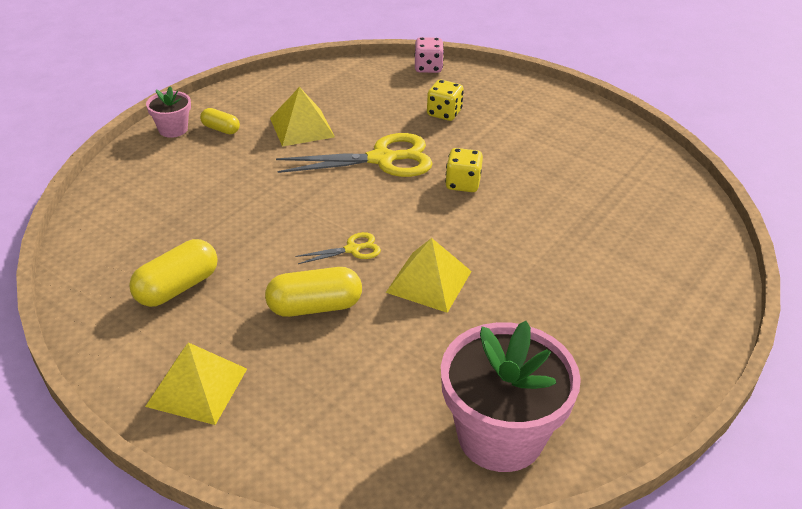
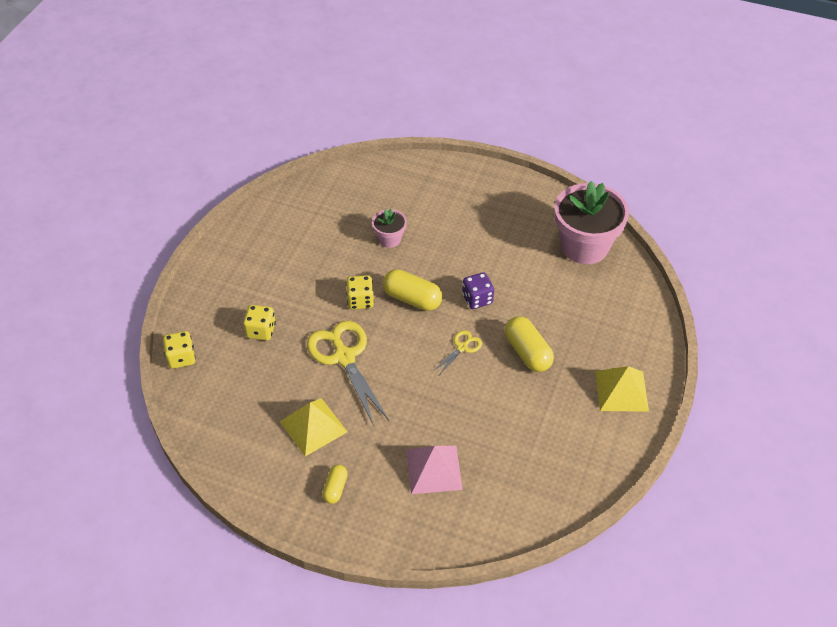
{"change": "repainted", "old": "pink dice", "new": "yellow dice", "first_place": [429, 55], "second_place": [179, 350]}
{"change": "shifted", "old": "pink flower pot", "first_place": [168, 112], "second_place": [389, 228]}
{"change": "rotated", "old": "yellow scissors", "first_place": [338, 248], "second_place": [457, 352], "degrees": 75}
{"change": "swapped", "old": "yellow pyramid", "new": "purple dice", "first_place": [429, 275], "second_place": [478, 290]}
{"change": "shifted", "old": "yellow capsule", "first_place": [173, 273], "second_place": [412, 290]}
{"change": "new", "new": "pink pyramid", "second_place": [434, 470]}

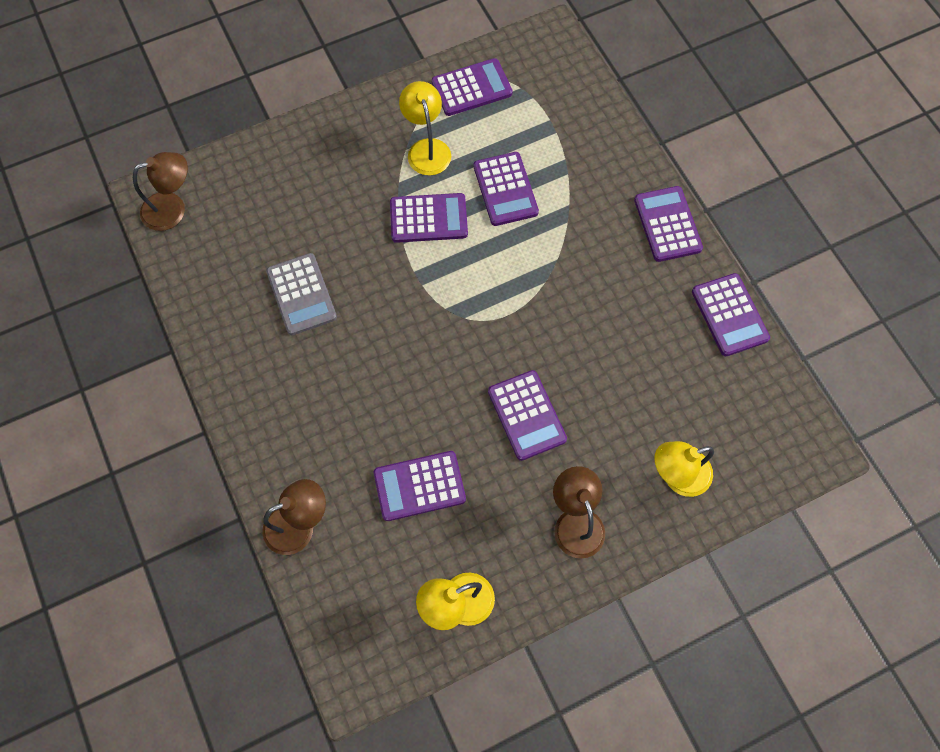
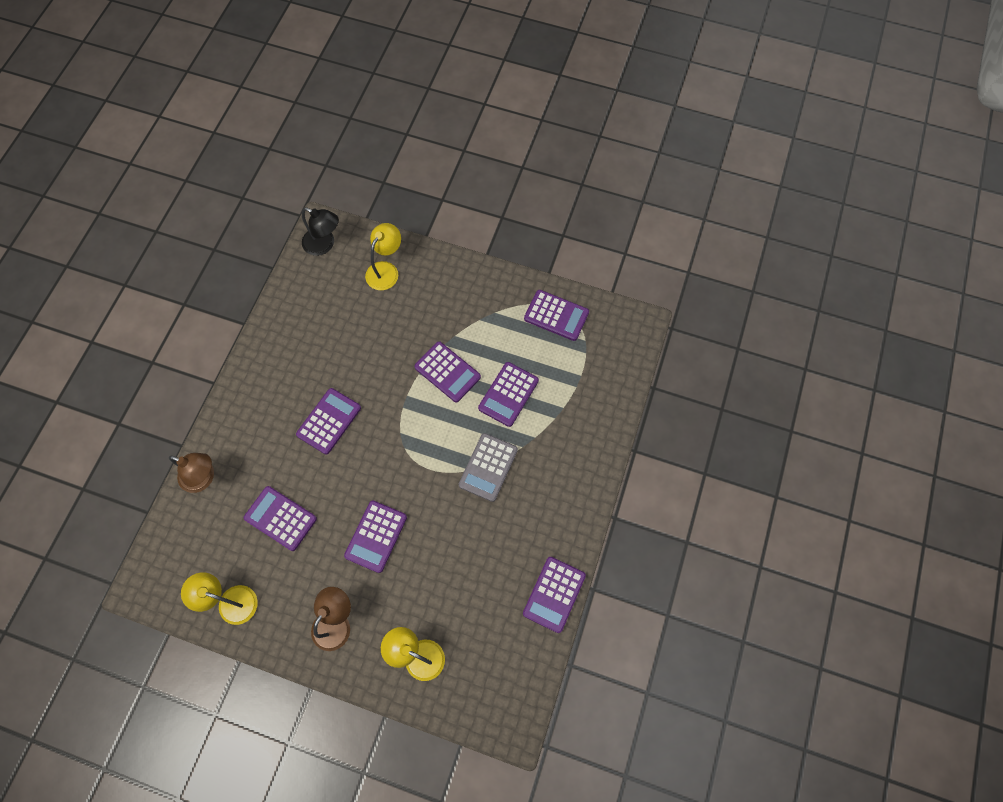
{"change": "shifted", "old": "yellow lamp", "first_place": [425, 128], "second_place": [383, 257]}
{"change": "repainted", "old": "brown lamp", "new": "black lamp", "first_place": [160, 191], "second_place": [320, 231]}
{"change": "shifted", "old": "purple calculator", "first_place": [668, 224], "second_place": [328, 421]}
{"change": "shifted", "old": "grey calculator", "first_place": [301, 294], "second_place": [488, 467]}

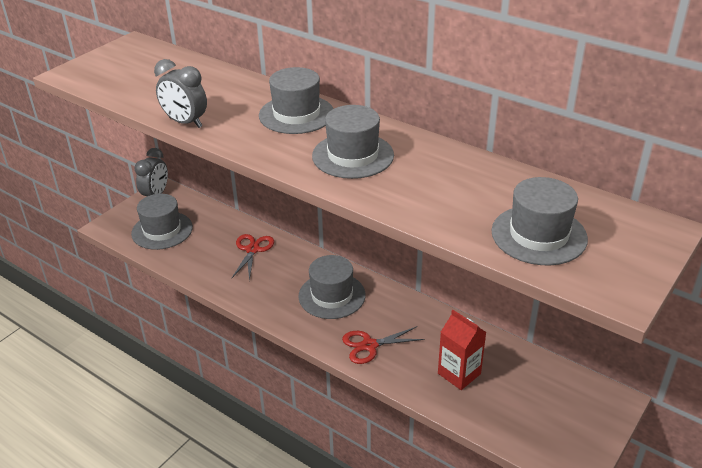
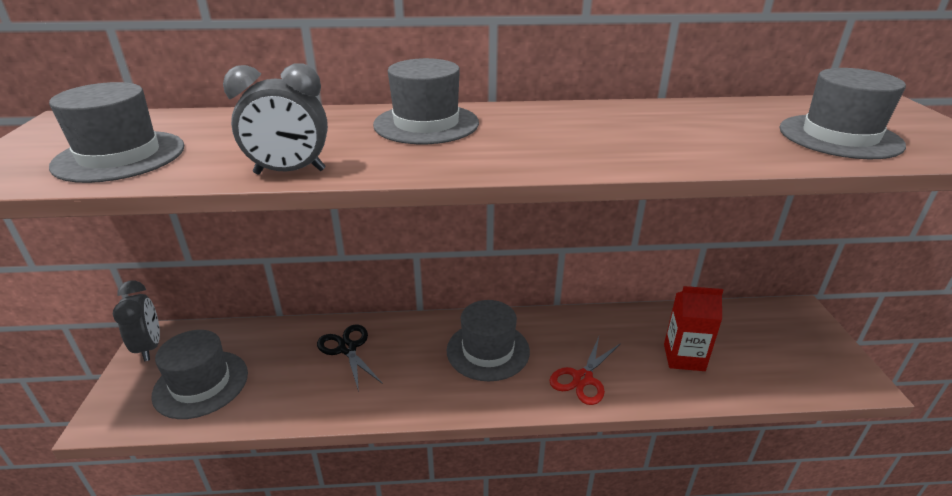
{"change": "shifted", "old": "grey hat", "first_place": [353, 142], "second_place": [116, 132]}
{"change": "repainted", "old": "red scissors", "new": "black scissors", "first_place": [252, 257], "second_place": [350, 358]}

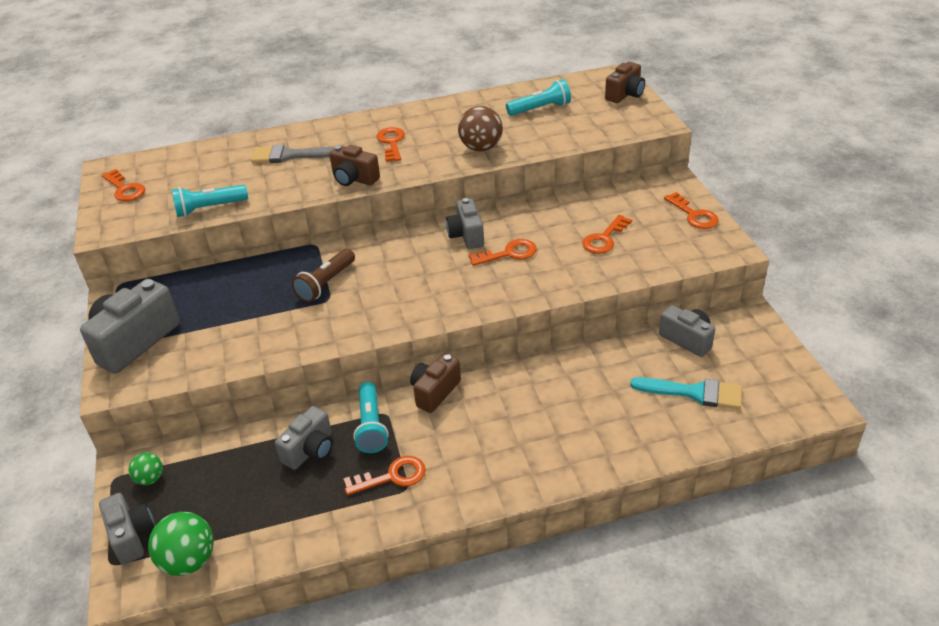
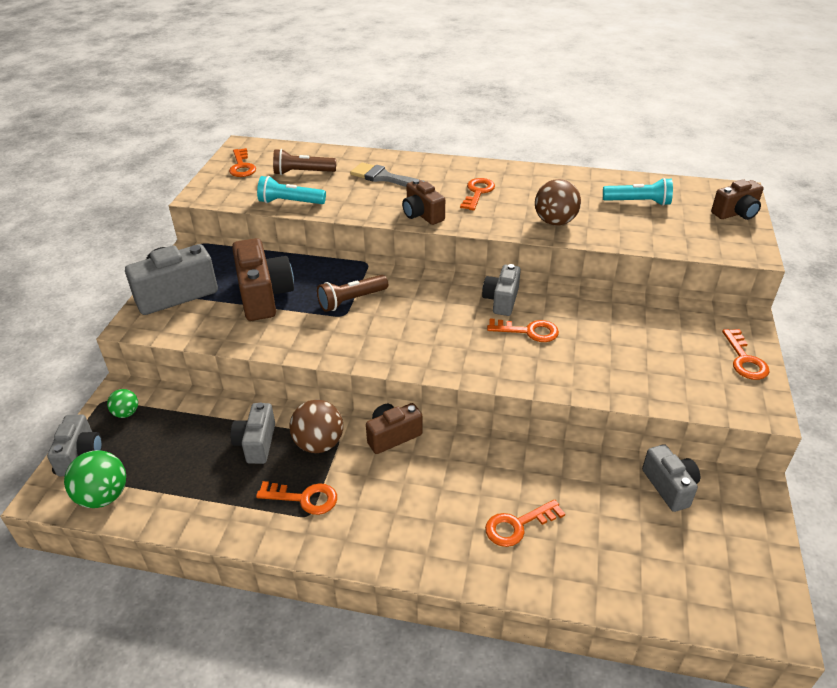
{"change": "shifted", "old": "orange key", "first_place": [607, 234], "second_place": [525, 523]}
{"change": "gone", "old": "turquoise brush", "first_place": [686, 393]}
{"change": "swapped", "old": "turquoise flashlight", "new": "brown ball", "first_place": [371, 417], "second_place": [316, 426]}
{"change": "rotated", "old": "grey camera", "first_place": [304, 438], "second_place": [252, 433], "degrees": 120}
{"change": "new", "new": "brown flashlight", "second_place": [304, 162]}
{"change": "new", "new": "brown camera", "second_place": [263, 279]}

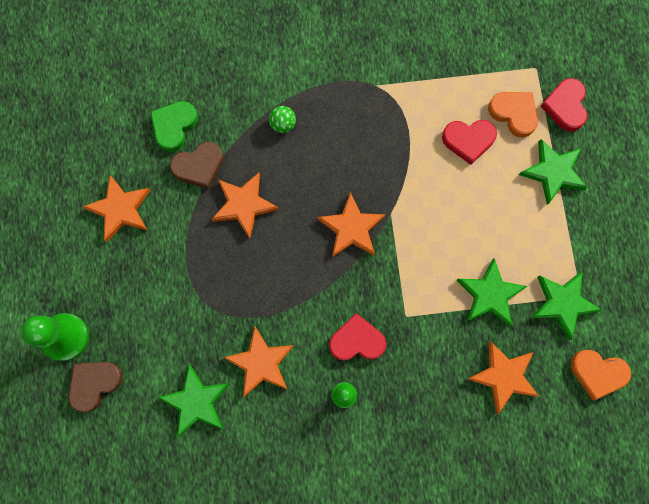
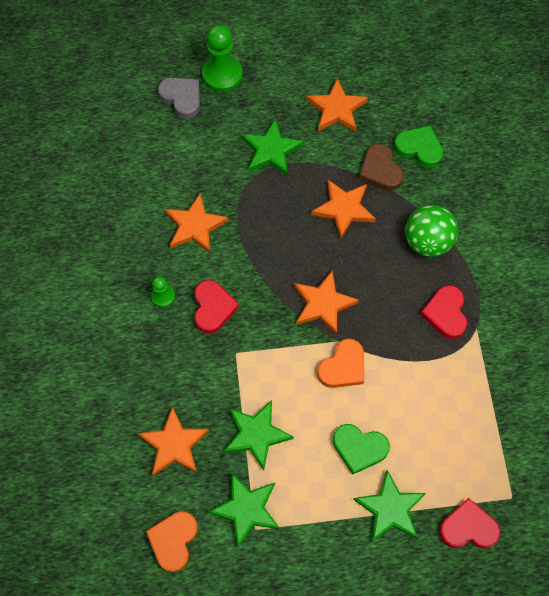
{"change": "shifted", "old": "orange heart", "first_place": [513, 115], "second_place": [340, 363]}
{"change": "scaled", "old": "green ball", "first_place": [282, 119], "second_place": [431, 231], "factor": 1.94}
{"change": "shifted", "old": "red heart", "first_place": [469, 142], "second_place": [443, 312]}
{"change": "repainted", "old": "brown heart", "new": "grey heart", "first_place": [95, 387], "second_place": [179, 98]}
{"change": "shifted", "old": "green star", "first_place": [193, 401], "second_place": [273, 147]}
{"change": "new", "new": "green heart", "second_place": [361, 449]}

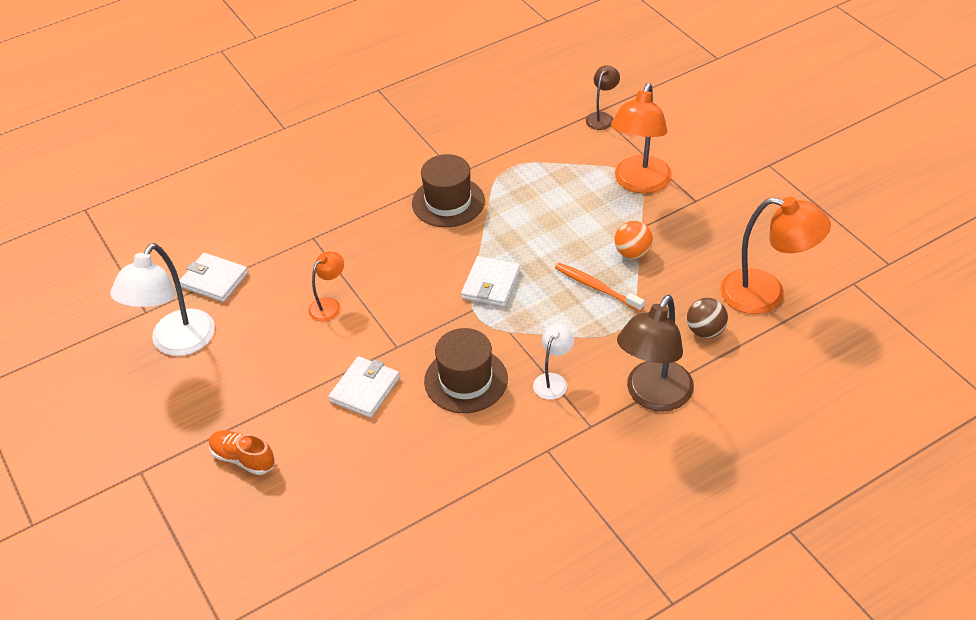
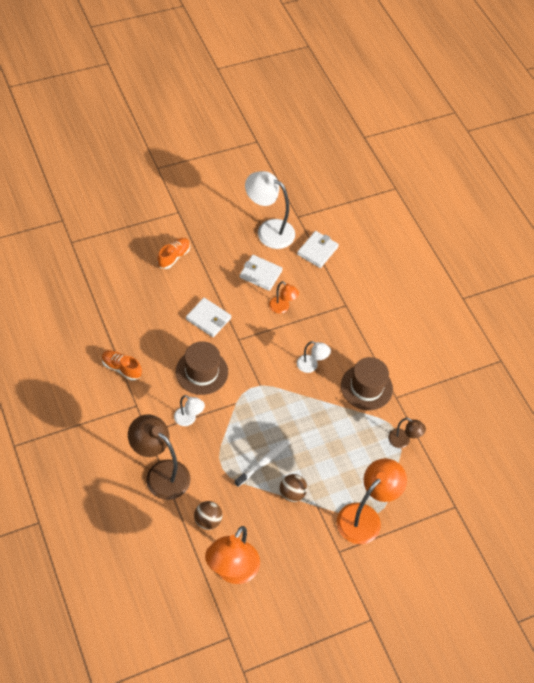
{"change": "shifted", "old": "brown lamp", "first_place": [603, 97], "second_place": [407, 433]}
{"change": "rotated", "old": "orange lamp", "first_place": [641, 138], "second_place": [372, 501], "degrees": 105}
{"change": "repainted", "old": "orange ball", "new": "brown ball", "first_place": [634, 240], "second_place": [293, 488]}
{"change": "shifted", "old": "white wallet", "first_place": [490, 281], "second_place": [261, 273]}
{"change": "repainted", "old": "orange toothbrush", "new": "white toothbrush", "first_place": [600, 287], "second_place": [262, 463]}
{"change": "new", "new": "white lamp", "second_place": [314, 357]}
{"change": "new", "new": "orange shoe", "second_place": [122, 365]}

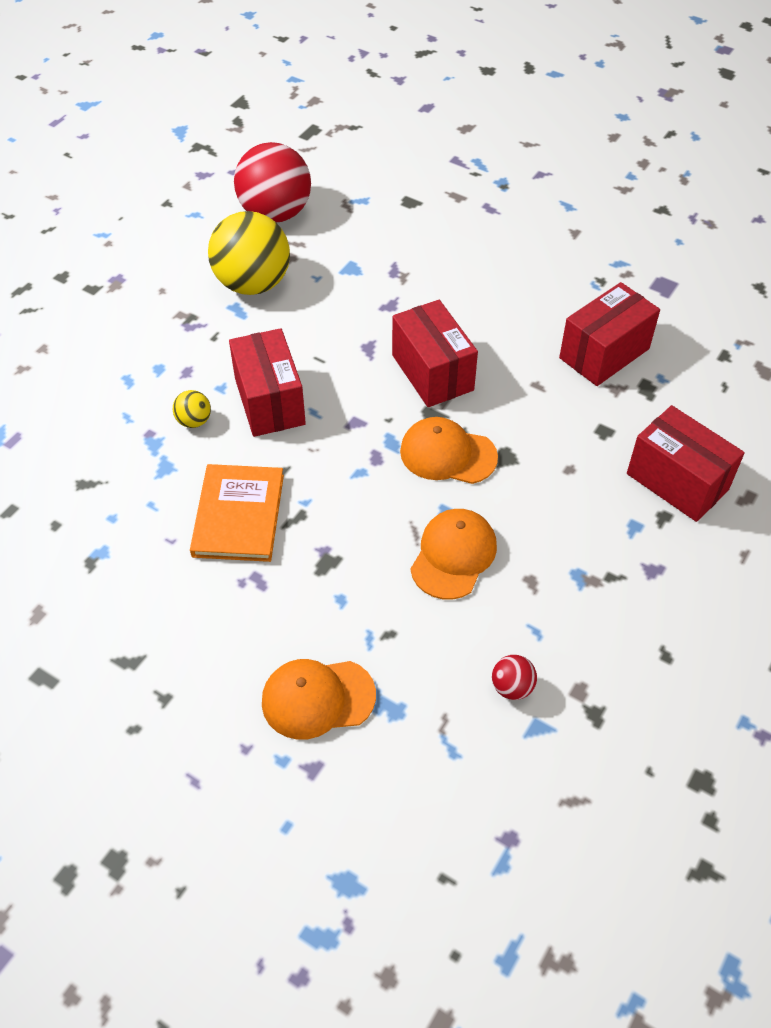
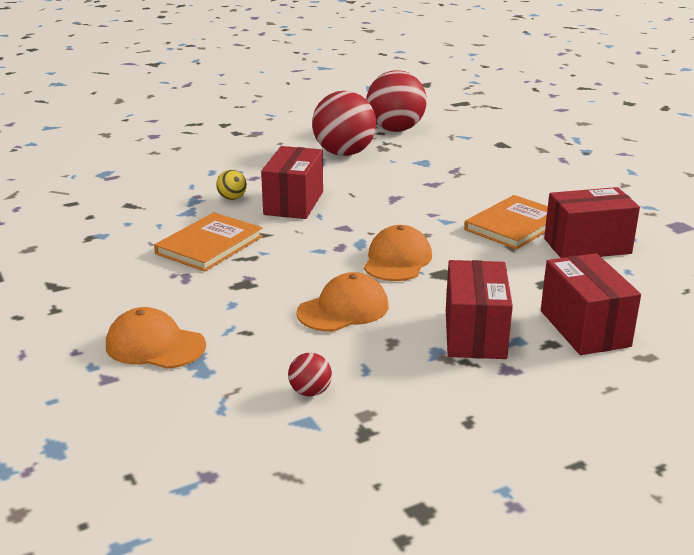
{"change": "repainted", "old": "yellow ball", "new": "red ball", "first_place": [249, 253], "second_place": [344, 123]}
{"change": "shifted", "old": "red box", "first_place": [435, 353], "second_place": [479, 309]}
{"change": "rotated", "old": "orange cap", "first_place": [449, 450], "second_place": [398, 253], "degrees": 60}
{"change": "new", "new": "orange book", "second_place": [506, 222]}

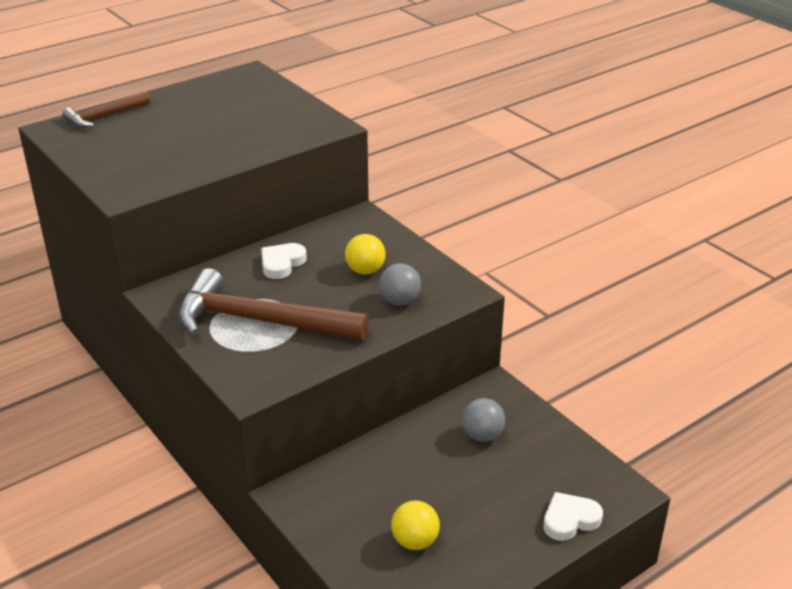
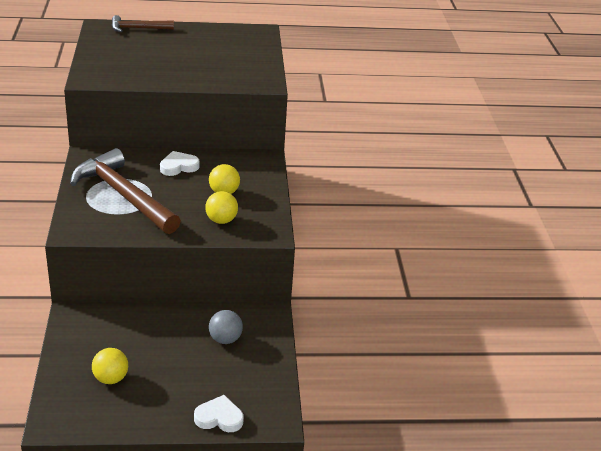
{"change": "repainted", "old": "grey ball", "new": "yellow ball", "first_place": [400, 284], "second_place": [221, 207]}

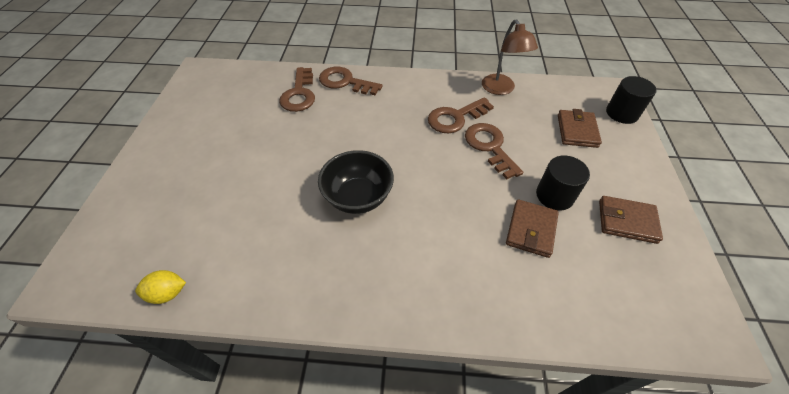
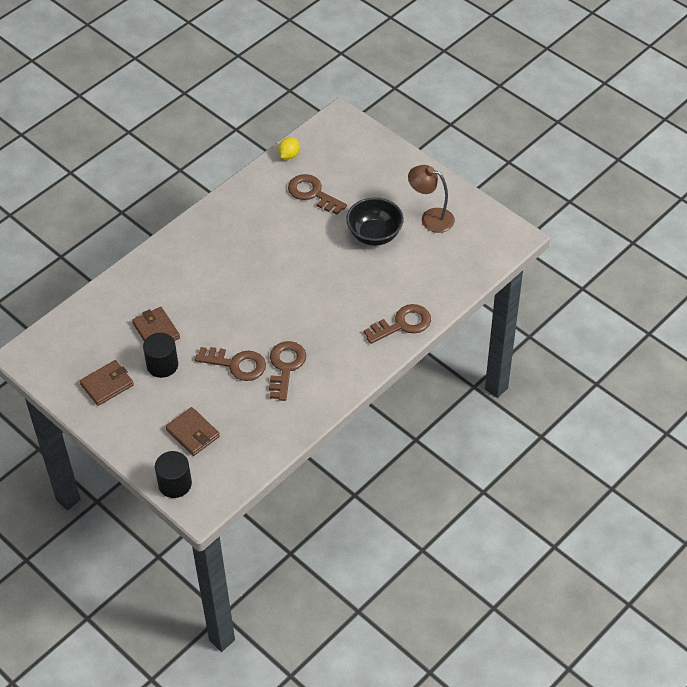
{"change": "shifted", "old": "brown lamp", "first_place": [510, 57], "second_place": [431, 199]}
{"change": "shifted", "old": "brown key", "first_place": [297, 89], "second_place": [317, 194]}
{"change": "shifted", "old": "black bowl", "first_place": [356, 182], "second_place": [375, 221]}

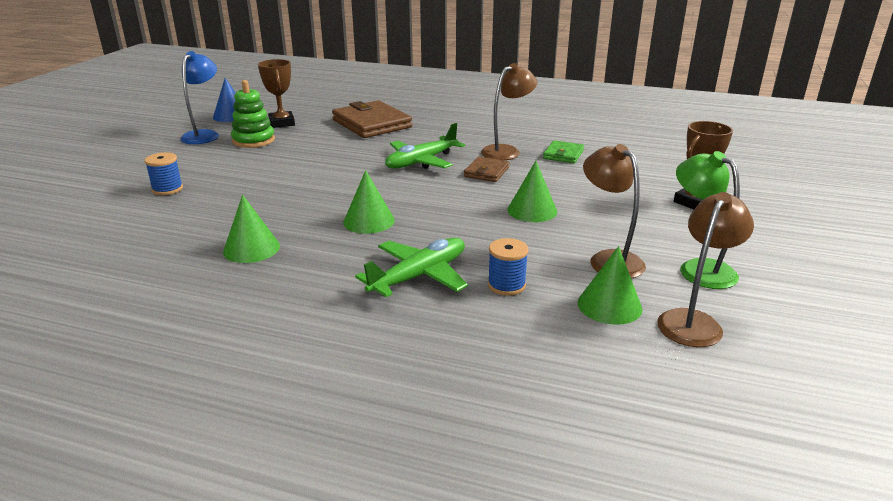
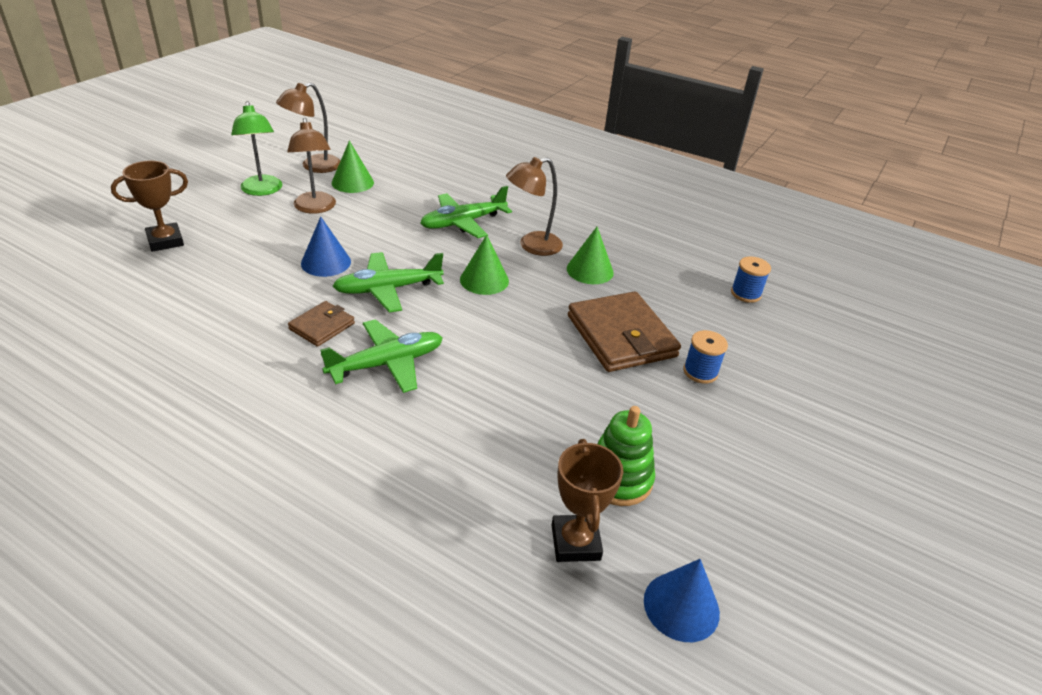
{"change": "gone", "old": "blue lamp", "first_place": [199, 97]}
{"change": "shifted", "old": "brown lamp", "first_place": [509, 111], "second_place": [534, 206]}
{"change": "shifted", "old": "brown wallet", "first_place": [372, 119], "second_place": [624, 331]}
{"change": "gone", "old": "green wallet", "first_place": [563, 151]}
{"change": "repainted", "old": "green cone", "new": "blue cone", "first_place": [532, 191], "second_place": [326, 246]}
{"change": "shifted", "old": "blue spool", "first_place": [508, 267], "second_place": [751, 279]}
{"change": "new", "new": "green plane", "second_place": [388, 282]}

